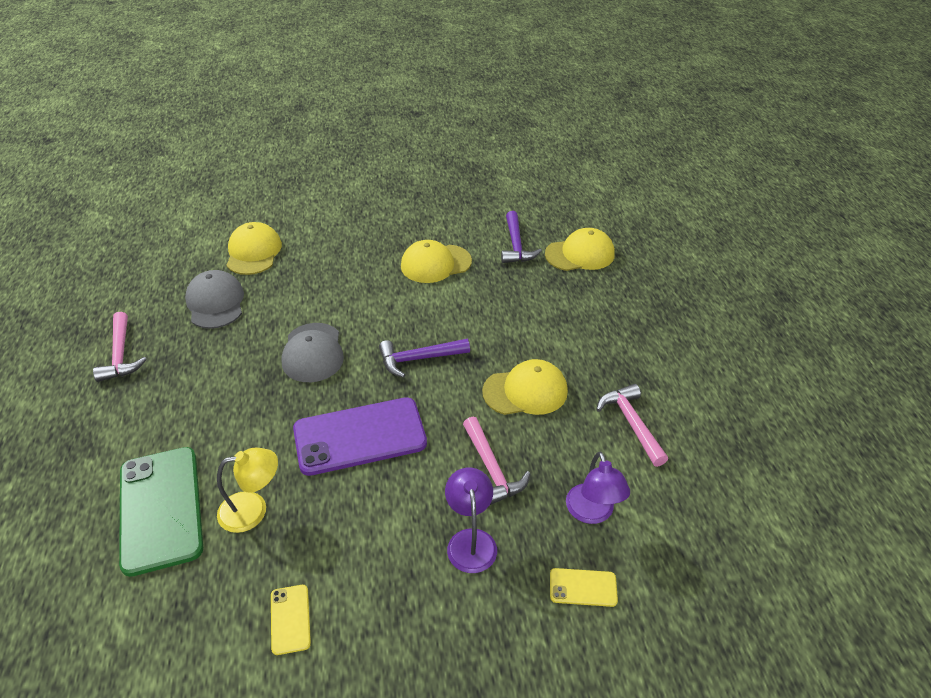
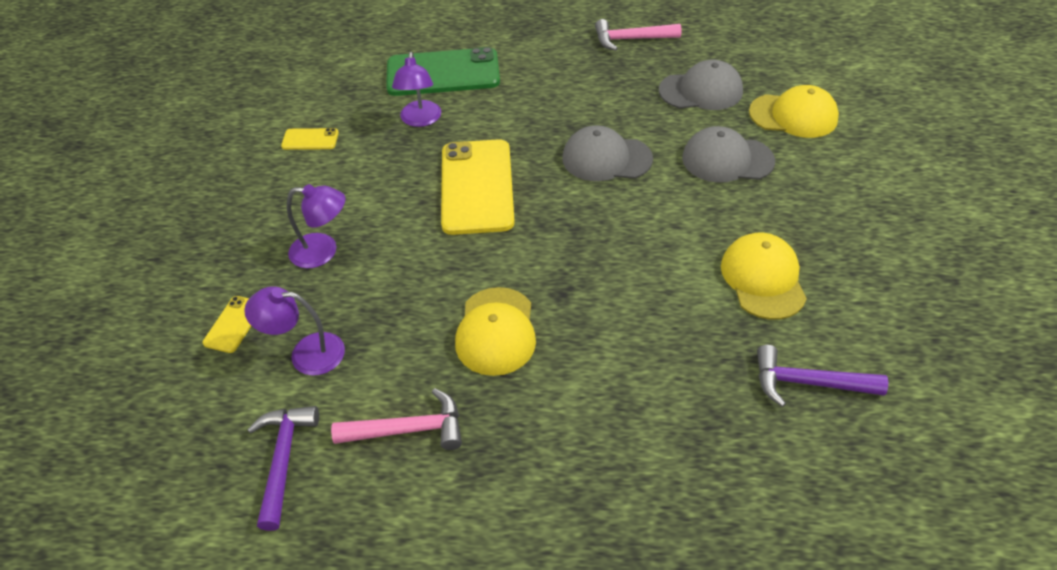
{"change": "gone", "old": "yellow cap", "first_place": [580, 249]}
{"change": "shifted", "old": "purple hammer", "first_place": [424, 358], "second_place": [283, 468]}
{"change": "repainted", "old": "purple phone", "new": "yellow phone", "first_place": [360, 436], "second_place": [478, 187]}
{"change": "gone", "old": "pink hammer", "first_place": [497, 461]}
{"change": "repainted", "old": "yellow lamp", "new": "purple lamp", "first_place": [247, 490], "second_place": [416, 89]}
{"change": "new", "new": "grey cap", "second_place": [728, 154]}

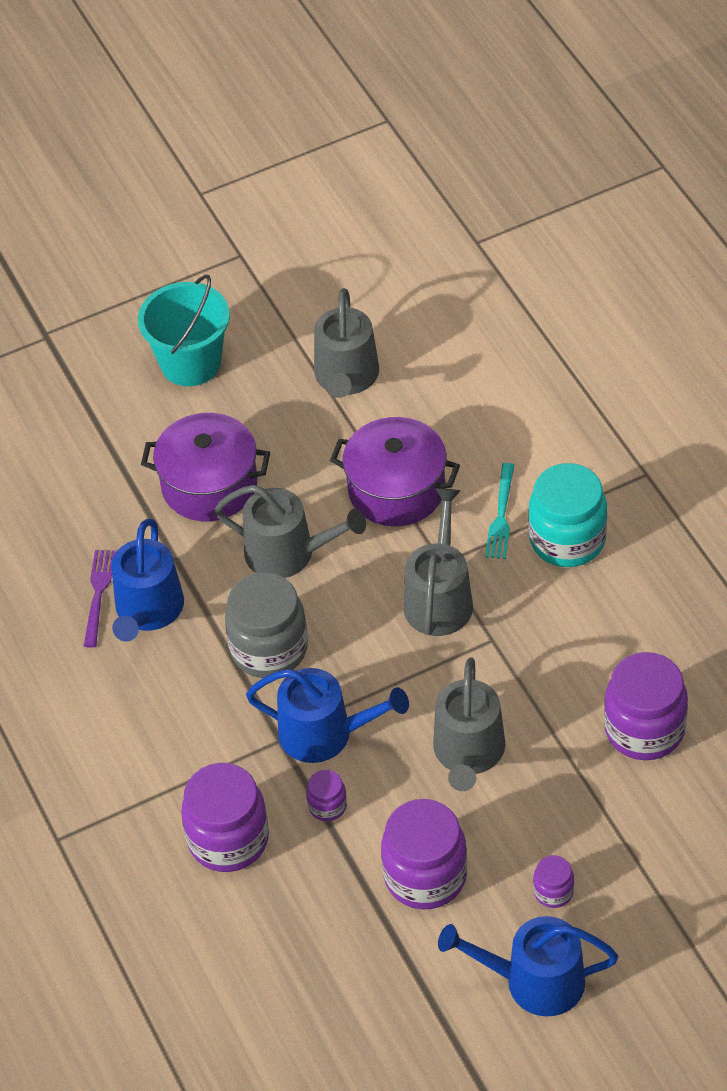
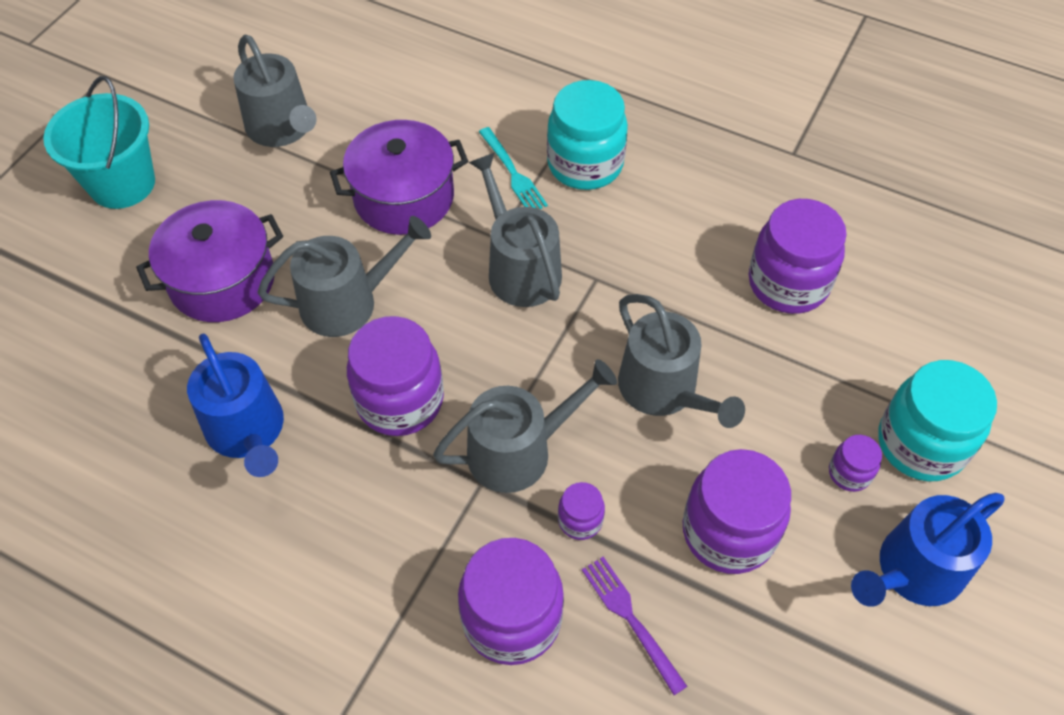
{"change": "shifted", "old": "purple fork", "first_place": [99, 599], "second_place": [635, 626]}
{"change": "repainted", "old": "grey jar", "new": "purple jar", "first_place": [266, 625], "second_place": [395, 376]}
{"change": "repainted", "old": "blue watering can", "new": "grey watering can", "first_place": [327, 715], "second_place": [525, 426]}
{"change": "new", "new": "turquoise jar", "second_place": [937, 421]}

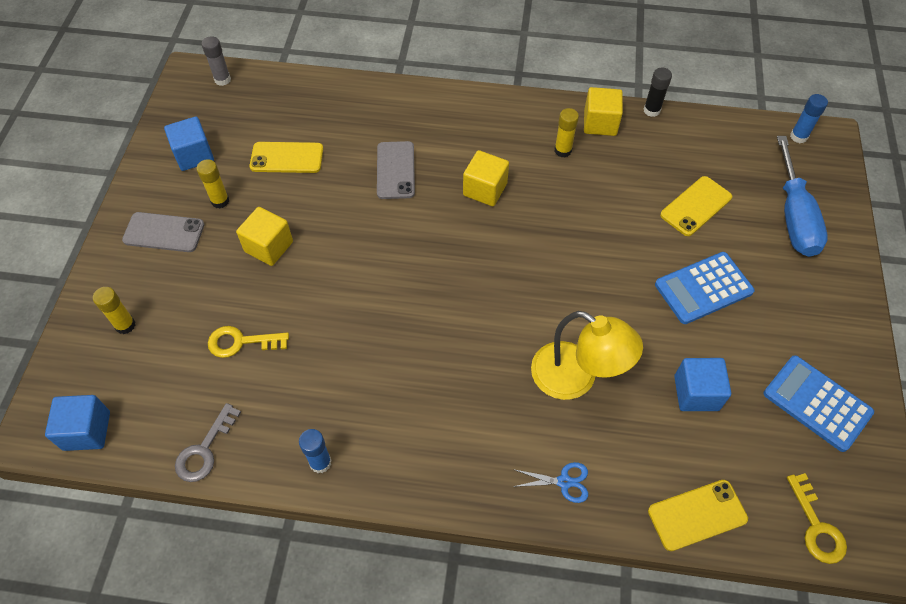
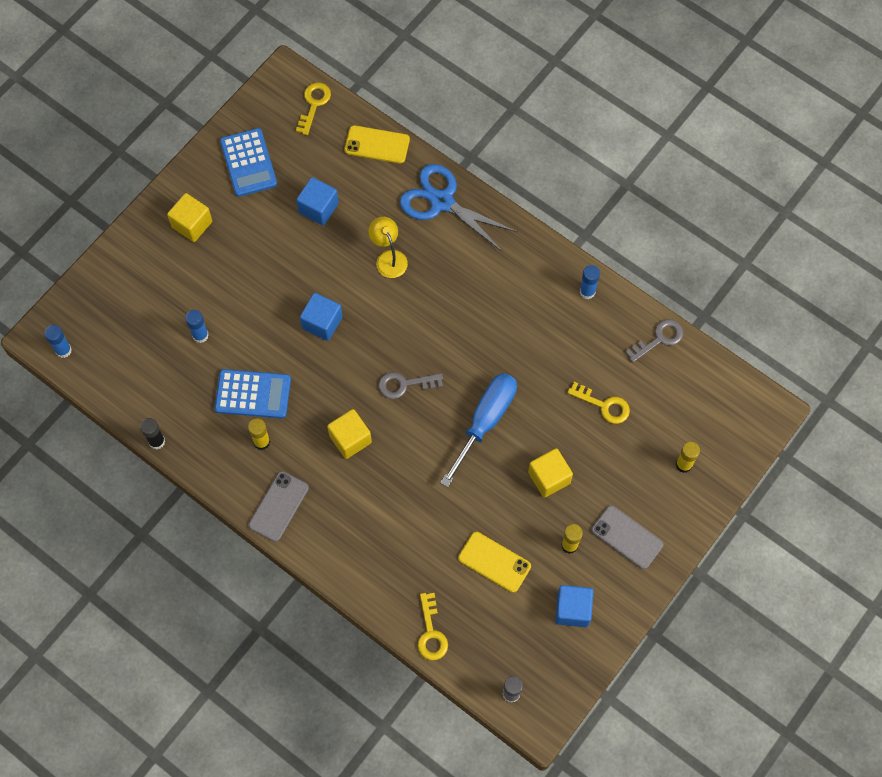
{"change": "shifted", "old": "yellow cube", "first_place": [603, 111], "second_place": [189, 217]}
{"change": "shifted", "old": "blue screwdriver", "first_place": [802, 196], "second_place": [478, 430]}
{"change": "shifted", "old": "grey phone", "first_place": [396, 170], "second_place": [278, 506]}
{"change": "swapped", "old": "yellow phone", "new": "blue glue stick", "first_place": [696, 206], "second_place": [197, 326]}
{"change": "shifted", "old": "blue calculator", "first_place": [705, 288], "second_place": [253, 393]}
{"change": "scaled", "old": "yellow lamp", "first_place": [587, 355], "second_place": [388, 247], "factor": 0.63}
{"change": "shifted", "old": "blue cube", "first_place": [77, 423], "second_place": [321, 317]}
{"change": "scaled", "old": "blue scissors", "first_place": [550, 482], "second_place": [459, 208], "factor": 2.23}
{"change": "new", "new": "grey key", "second_place": [411, 385]}
{"change": "new", "new": "yellow key", "second_place": [432, 626]}

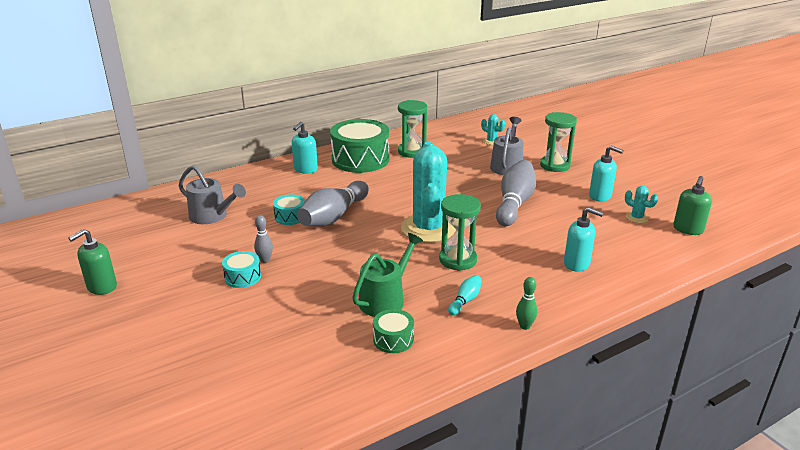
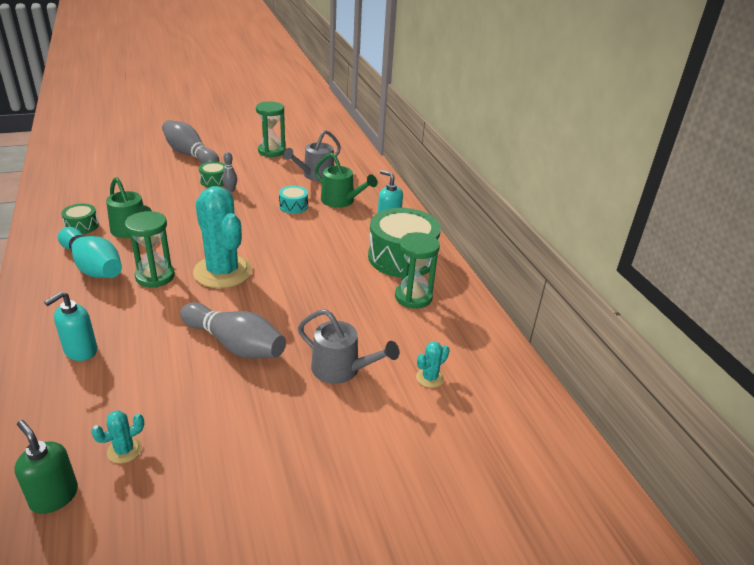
{"change": "shifted", "old": "green hourglass", "first_place": [558, 142], "second_place": [270, 129]}
{"change": "rotated", "old": "turquoise cactus", "first_place": [428, 192], "second_place": [222, 237], "degrees": 45}
{"change": "gone", "old": "turquoise soap dispenser", "first_place": [606, 174]}
{"change": "shifted", "old": "grey bowling pin", "first_place": [333, 203], "second_place": [191, 142]}
{"change": "gone", "old": "green soap dispenser", "first_place": [92, 262]}
{"change": "repainted", "old": "turquoise drum", "new": "green drum", "first_place": [241, 269], "second_place": [212, 174]}
{"change": "scaled", "old": "turquoise bowling pin", "first_place": [465, 295], "second_place": [90, 252], "factor": 2.18}
{"change": "gone", "old": "green bowling pin", "first_place": [526, 303]}
{"change": "new", "new": "green watering can", "second_place": [346, 180]}

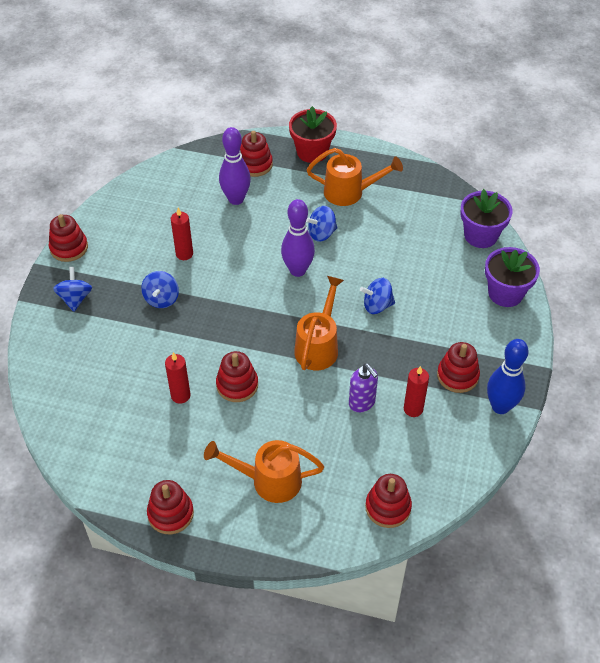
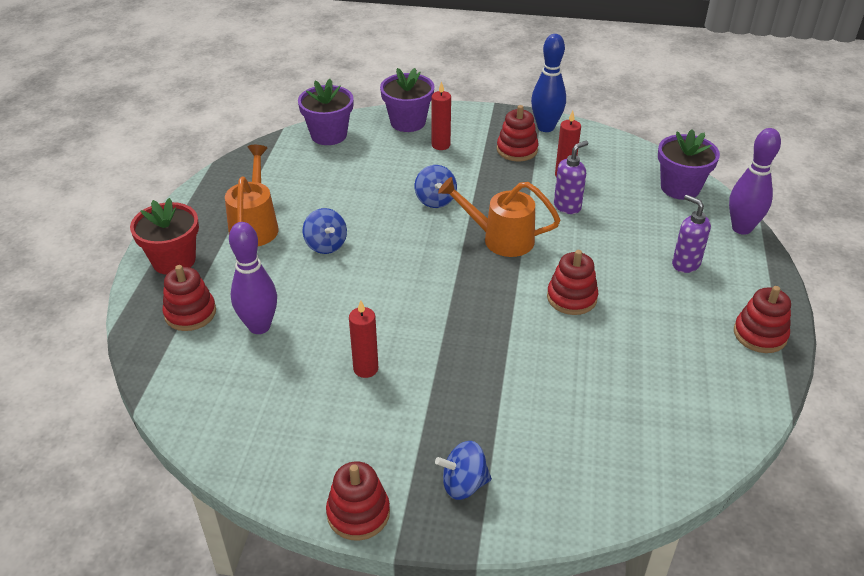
{"change": "shifted", "old": "purple bowling pin", "first_place": [298, 238], "second_place": [755, 181]}
{"change": "gone", "old": "blue spinning top", "first_place": [160, 289]}
{"change": "shifted", "old": "red candle", "first_place": [177, 378], "second_place": [441, 115]}
{"change": "swapped", "old": "orange watering can", "new": "purple soap dispenser", "first_place": [264, 471], "second_place": [691, 234]}
{"change": "swapped", "old": "red stacking toy", "new": "purple flower pot", "first_place": [388, 501], "second_place": [689, 164]}

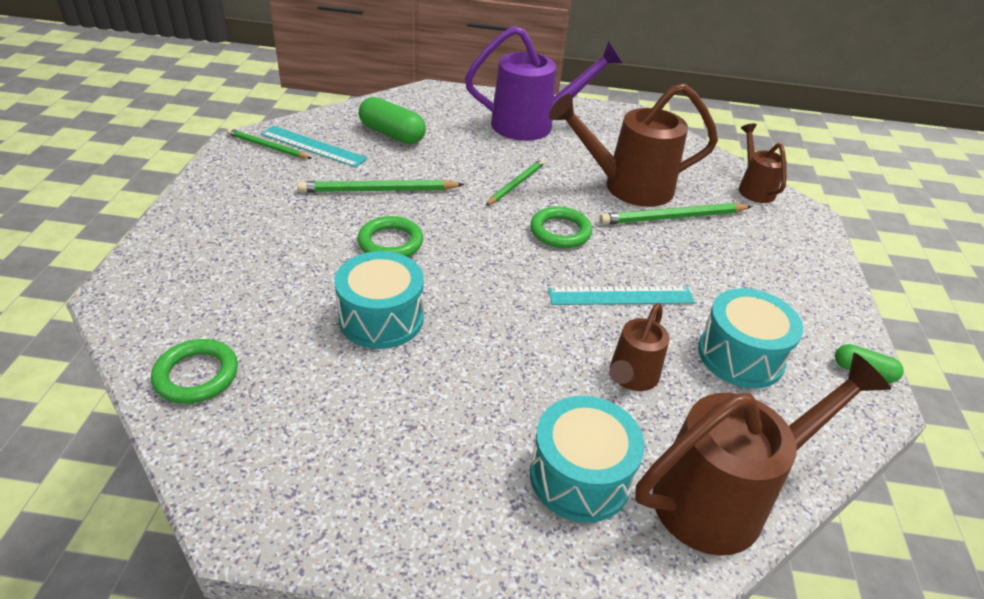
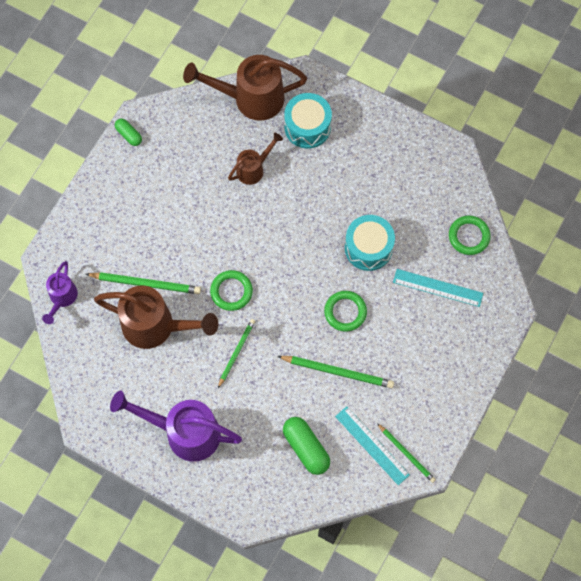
{"change": "repainted", "old": "brown watering can", "new": "purple watering can", "first_place": [763, 163], "second_place": [60, 292]}
{"change": "rotated", "old": "green pencil", "first_place": [515, 182], "second_place": [236, 353], "degrees": 150}
{"change": "shifted", "old": "turquoise ruler", "first_place": [621, 295], "second_place": [438, 288]}
{"change": "gone", "old": "turquoise drum", "first_place": [750, 338]}

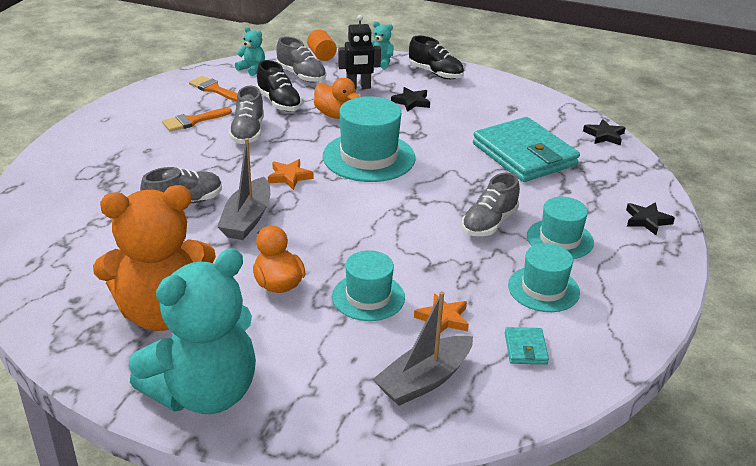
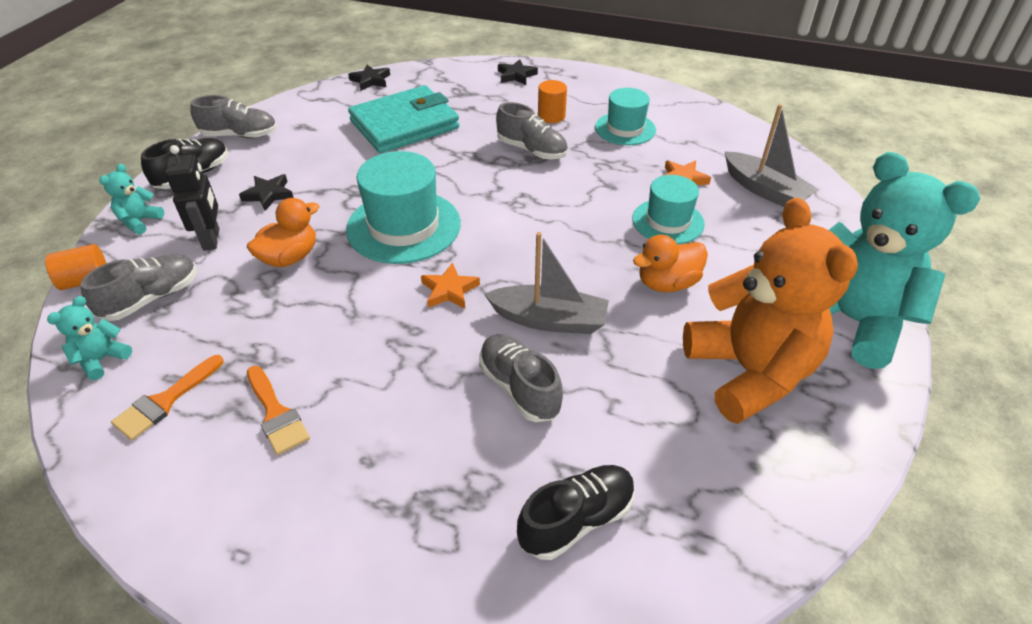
{"change": "shifted", "old": "black shoe", "first_place": [279, 86], "second_place": [576, 512]}
{"change": "shifted", "old": "grey shoe", "first_place": [246, 115], "second_place": [234, 117]}
{"change": "swapped", "old": "turquoise hat", "new": "orange cylinder", "first_place": [560, 228], "second_place": [552, 101]}
{"change": "gone", "old": "turquoise wallet", "first_place": [527, 345]}

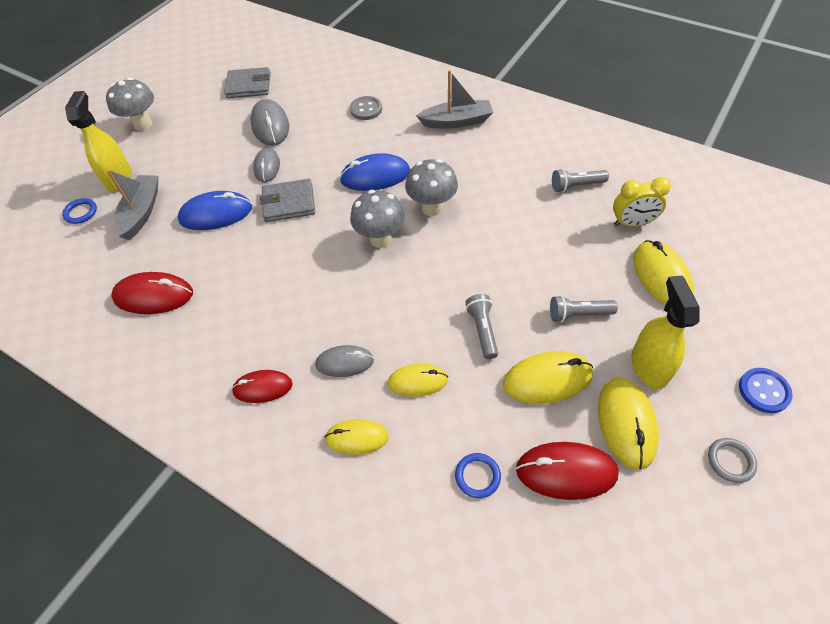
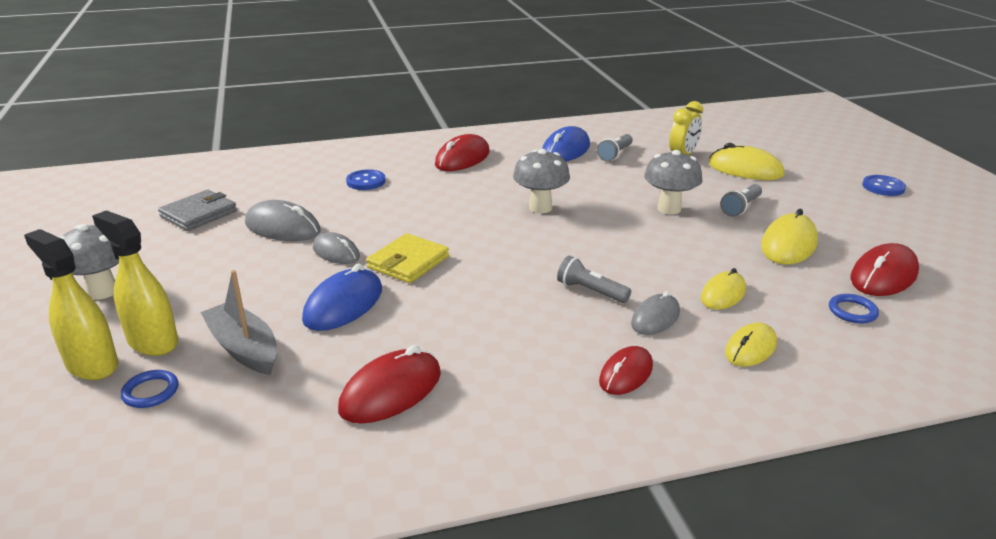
{"change": "swapped", "old": "grey boat", "new": "red mouse", "first_place": [454, 99], "second_place": [462, 152]}
{"change": "repainted", "old": "grey button", "new": "blue button", "first_place": [366, 108], "second_place": [366, 179]}
{"change": "shifted", "old": "blue mouse", "first_place": [374, 172], "second_place": [566, 143]}
{"change": "repainted", "old": "grey wallet", "new": "yellow wallet", "first_place": [287, 200], "second_place": [407, 258]}
{"change": "shifted", "old": "grey mushroom", "first_place": [377, 219], "second_place": [673, 182]}
{"change": "shifted", "old": "yellow spray bottle", "first_place": [665, 332], "second_place": [71, 304]}
{"change": "shifted", "old": "grey flashlight", "first_place": [481, 326], "second_place": [594, 279]}
{"change": "gone", "old": "yellow mouse", "first_place": [628, 423]}
{"change": "gone", "old": "grey ring", "first_place": [732, 460]}

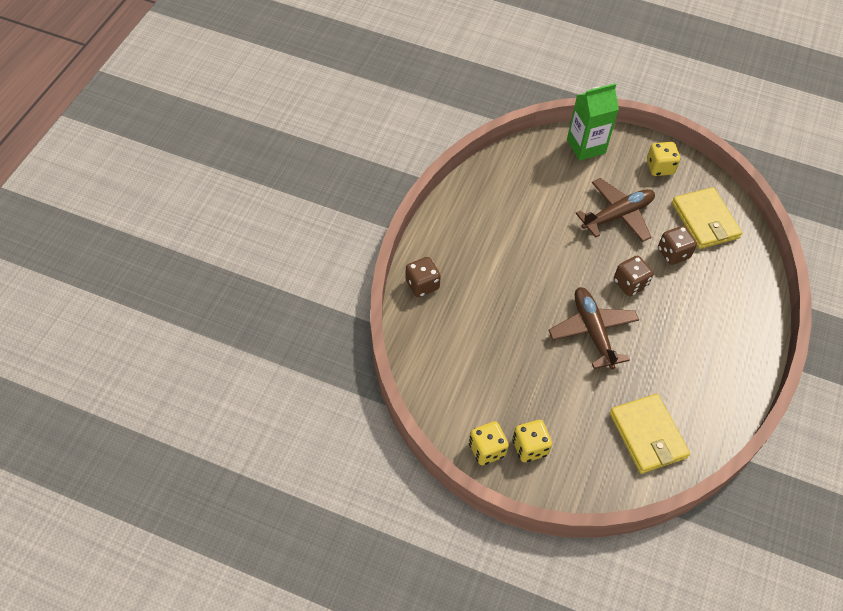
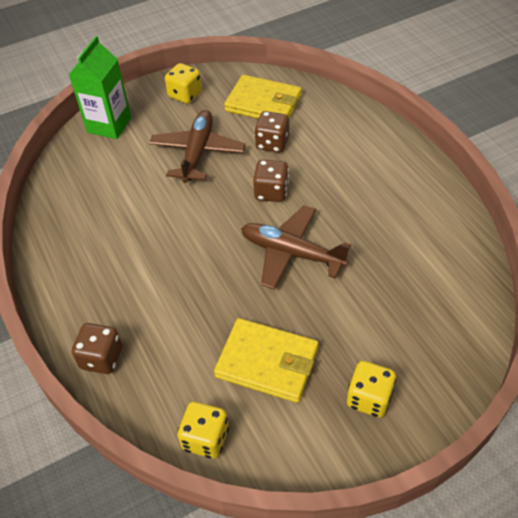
{"change": "shifted", "old": "yellow wallet", "first_place": [650, 434], "second_place": [266, 360]}
{"change": "shifted", "old": "yellow dice", "first_place": [489, 443], "second_place": [203, 430]}

